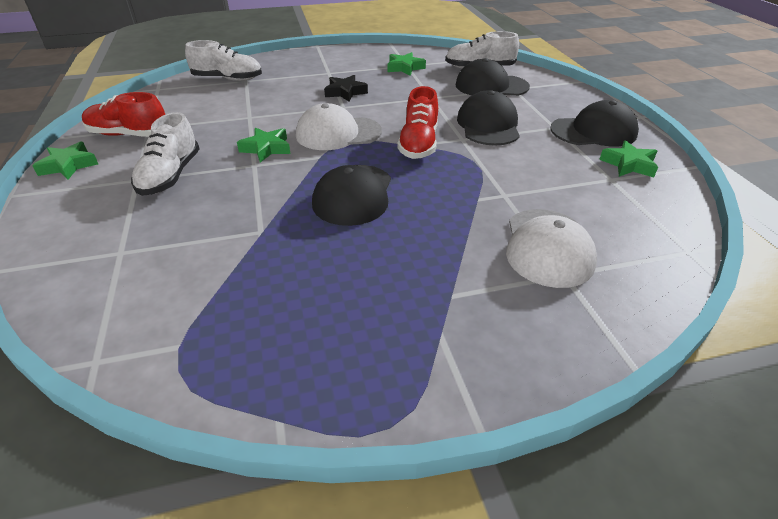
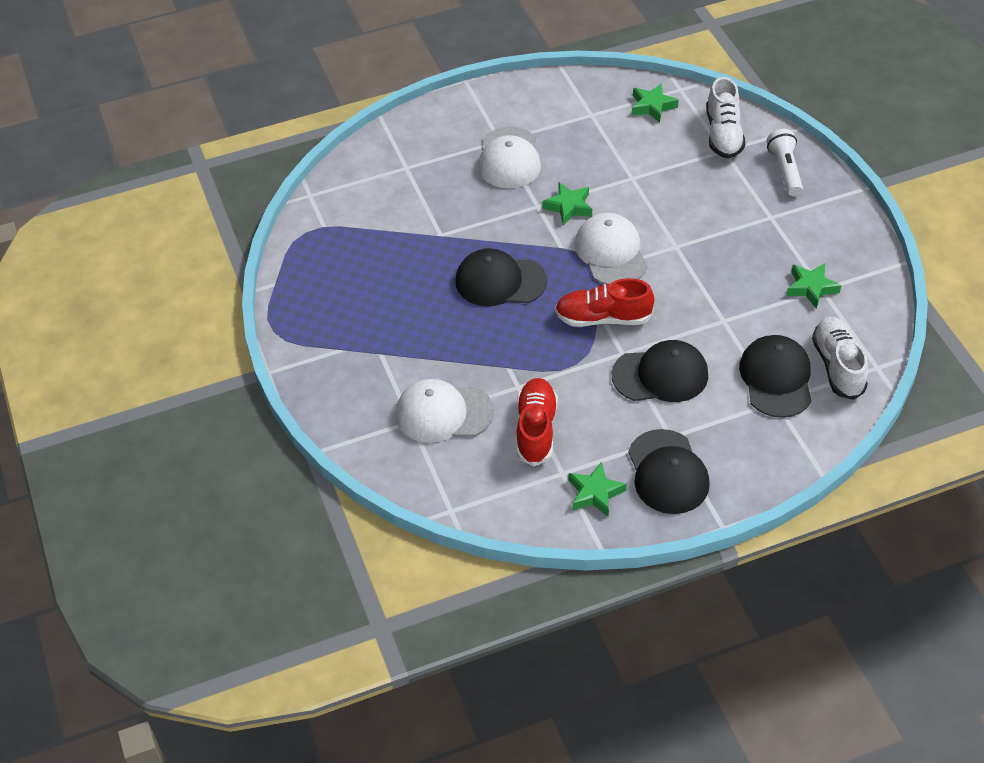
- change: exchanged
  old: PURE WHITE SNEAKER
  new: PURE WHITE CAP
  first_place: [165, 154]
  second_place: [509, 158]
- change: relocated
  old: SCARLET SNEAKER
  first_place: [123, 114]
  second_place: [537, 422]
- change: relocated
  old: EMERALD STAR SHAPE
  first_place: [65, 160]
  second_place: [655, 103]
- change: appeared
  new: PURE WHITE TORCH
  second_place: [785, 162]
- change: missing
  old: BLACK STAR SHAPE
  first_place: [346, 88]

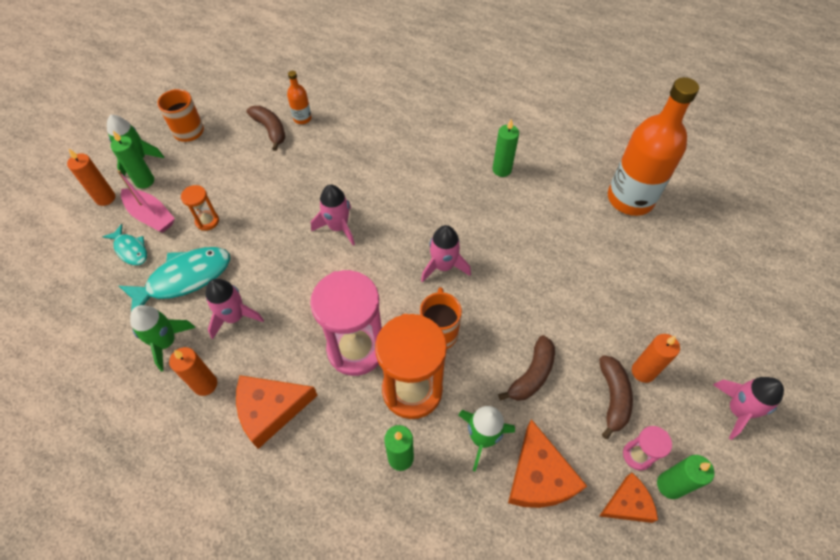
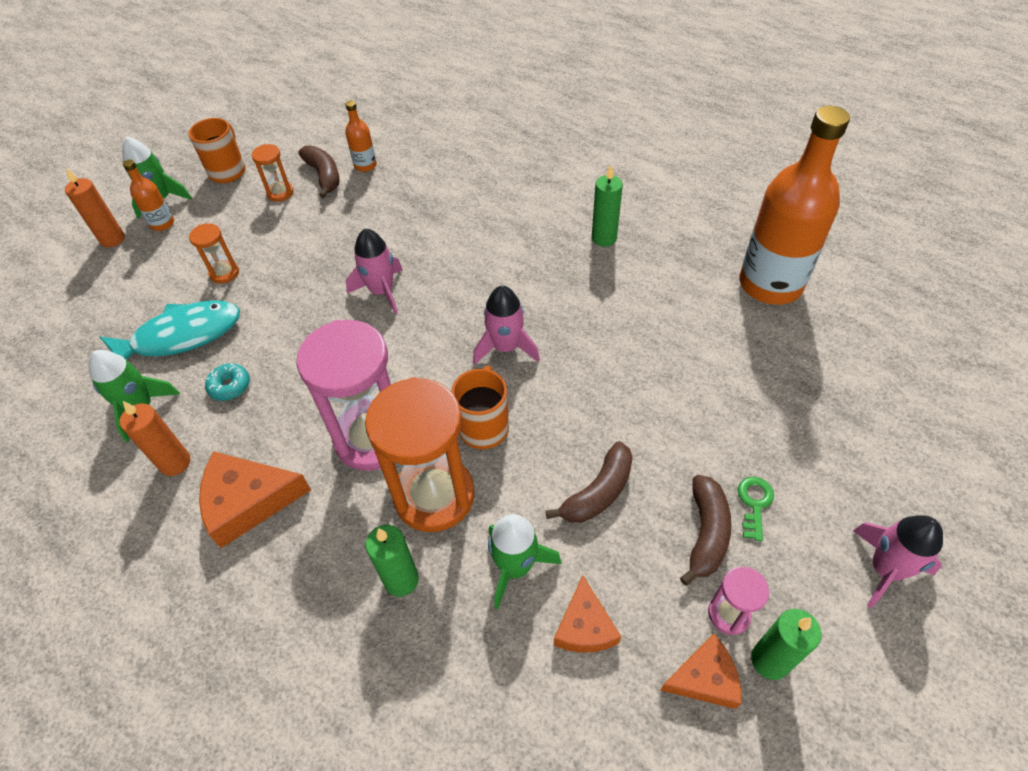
- change: exchanged
  old: EMERALD PILLAR CANDLE
  new: BRIGHT ORANGE DRINK BOTTLE
  first_place: [132, 160]
  second_place: [148, 195]
- change: exchanged
  old: PINK ROCKET
  new: AQUA GLAZED DONUT
  first_place: [234, 308]
  second_place: [227, 382]
- change: appeared
  new: BRIGHT ORANGE SAND TIMER
  second_place: [272, 173]
- change: size
  old: BRIGHT ORANGE PIECE OF CHEESE
  first_place: [547, 463]
  second_place: [587, 614]
  factor: 0.63
- change: exchanged
  old: BRIGHT ORANGE PILLAR CANDLE
  new: EMERALD LATCHKEY
  first_place: [656, 358]
  second_place: [756, 509]
- change: missing
  old: AQUA FISH FIGURE
  first_place: [125, 244]
- change: missing
  old: PINK BOAT
  first_place: [146, 201]

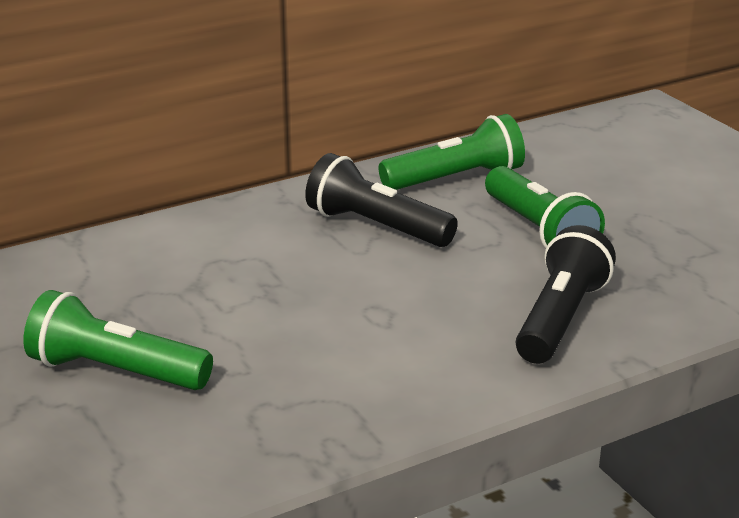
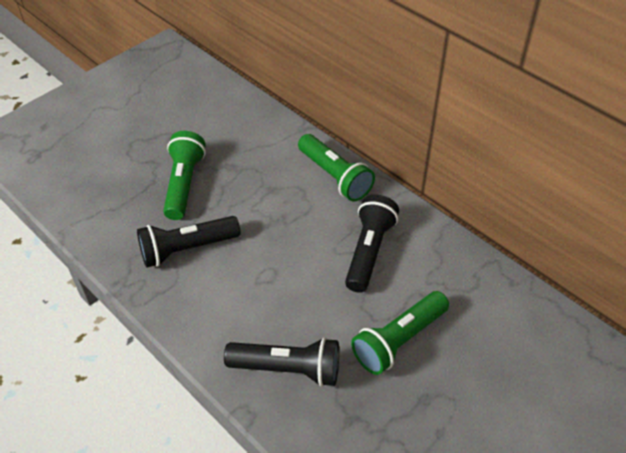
- change: appeared
  new: BLACK TORCH
  second_place: [189, 242]
- change: relocated
  old: EMERALD TORCH
  first_place: [452, 152]
  second_place: [336, 167]

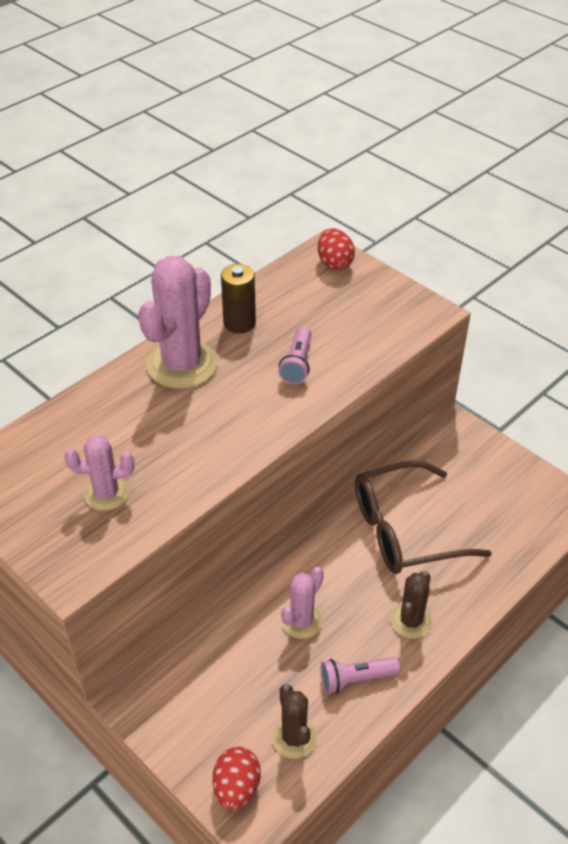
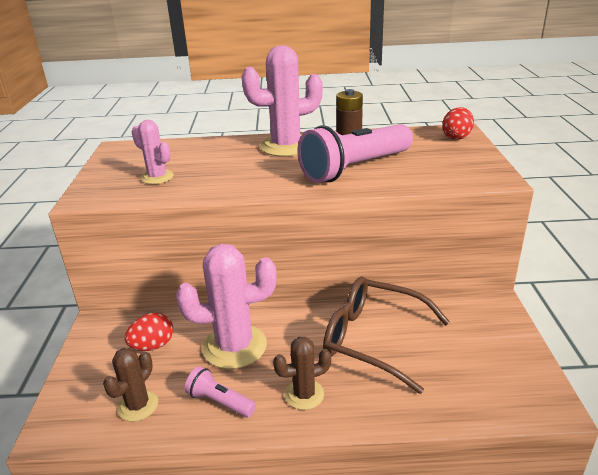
- change: relocated
  old: SCARLET EGG
  first_place: [237, 778]
  second_place: [149, 332]
- change: size
  old: PINK PRICKLY PLANT
  first_place: [302, 603]
  second_place: [226, 306]
  factor: 1.81
- change: size
  old: PINK TORCH
  first_place: [295, 355]
  second_place: [355, 153]
  factor: 2.11

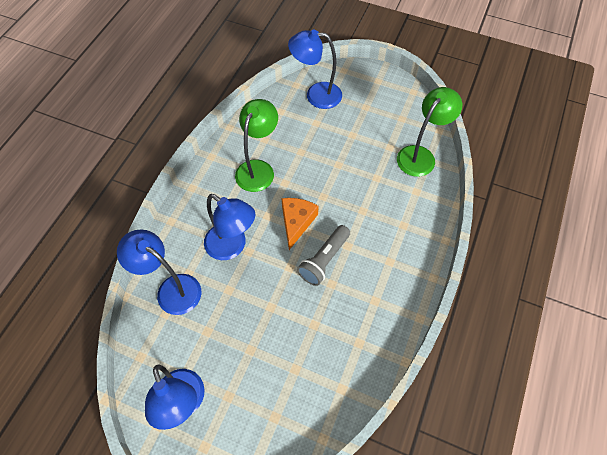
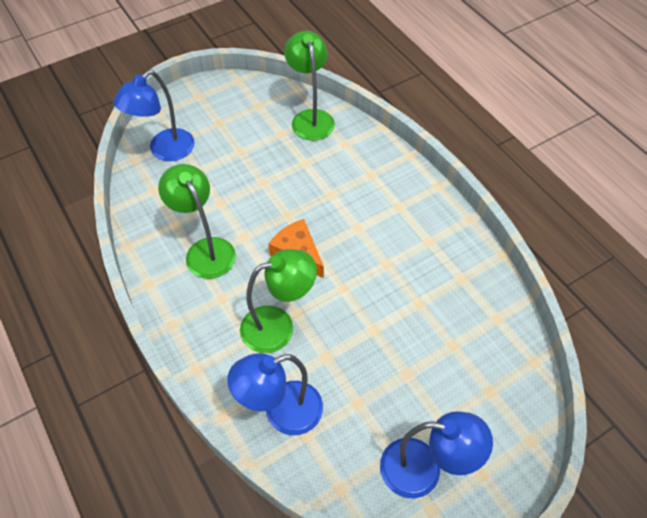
- change: colour
  old: COBALT DESK LAMP
  new: EMERALD DESK LAMP
  first_place: [229, 227]
  second_place: [278, 301]
- change: missing
  old: GRAY TORCH
  first_place: [323, 255]

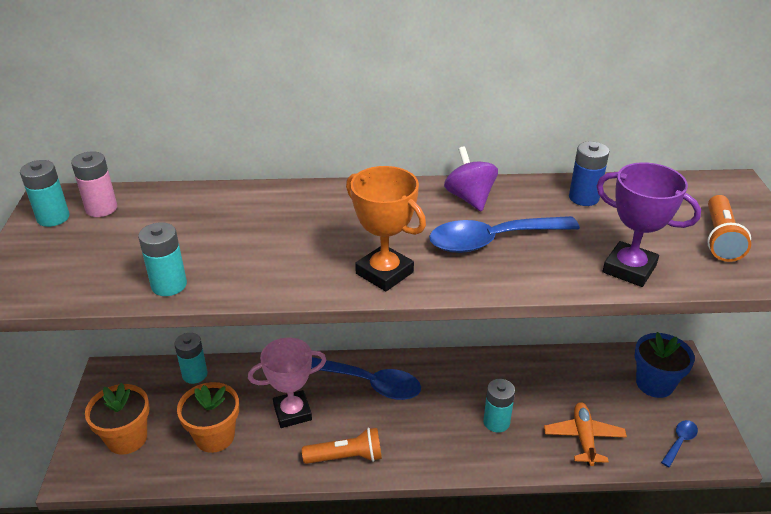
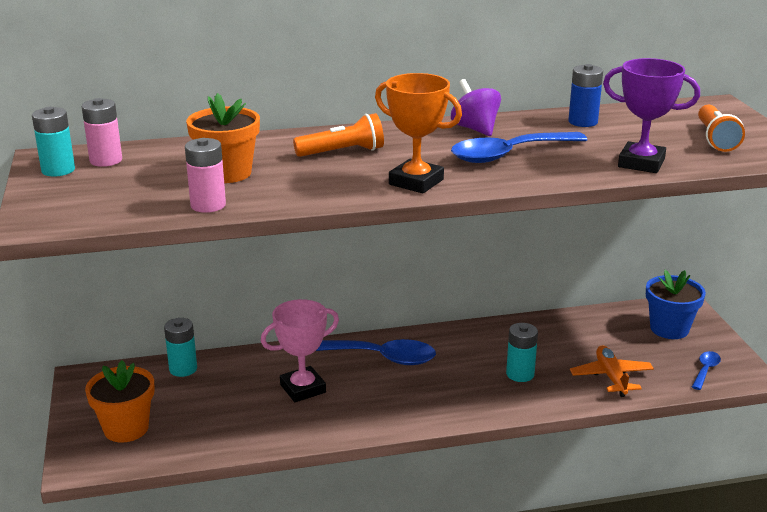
- change: colour
  old: AQUA POWER CELL
  new: PINK POWER CELL
  first_place: [162, 259]
  second_place: [205, 175]
- change: relocated
  old: BRIGHT ORANGE FLOWER POT
  first_place: [208, 417]
  second_place: [223, 138]
- change: relocated
  old: BRIGHT ORANGE TORCH
  first_place: [342, 446]
  second_place: [338, 135]

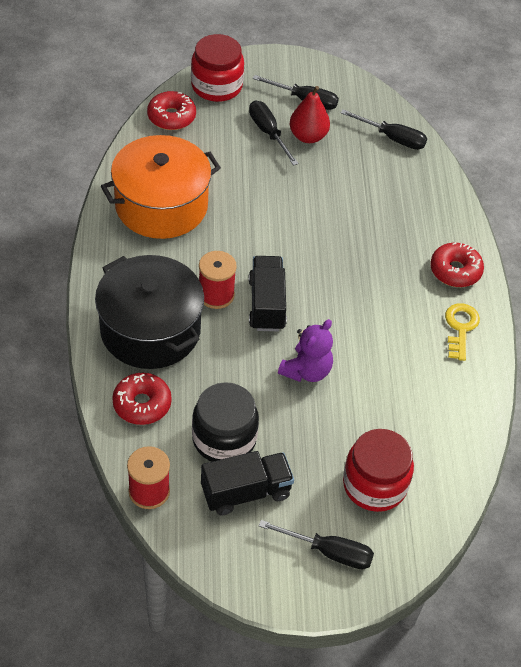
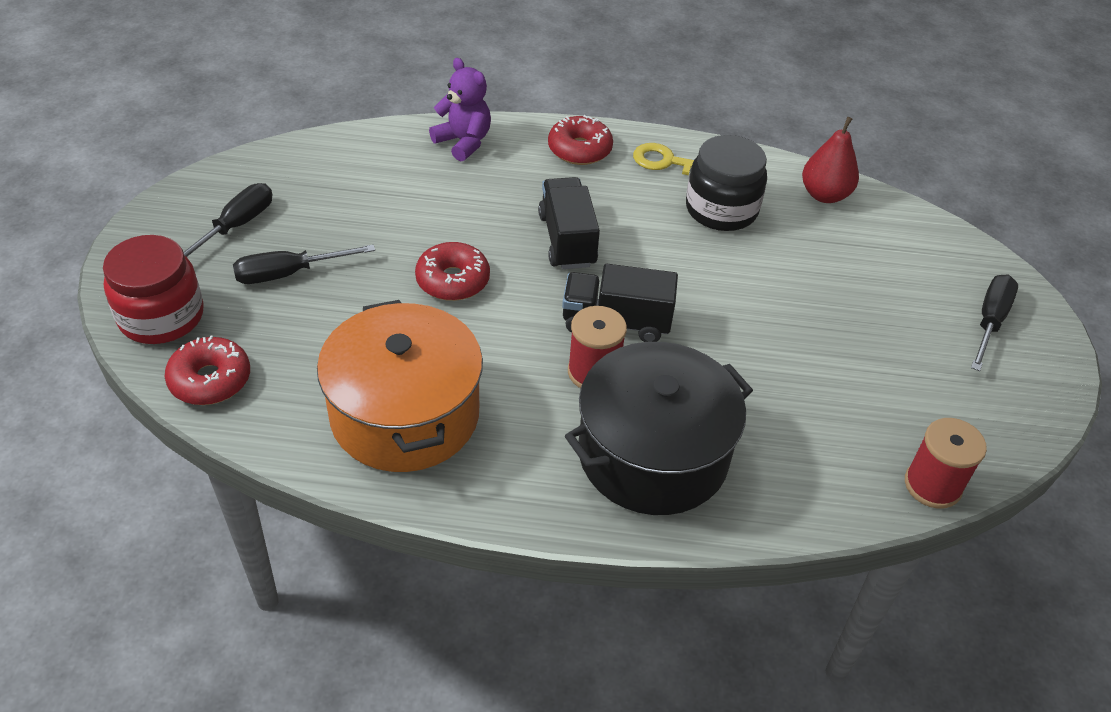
- change: relocated
  old: SCARLET GLAZED DONUT
  first_place: [142, 399]
  second_place: [452, 271]
- change: relocated
  old: ROYAL PURPLE STUFFED BEAR
  first_place: [305, 350]
  second_place: [460, 109]
- change: relocated
  old: BLACK TOY TRUCK
  first_place: [247, 483]
  second_place: [569, 223]
- change: relocated
  old: BLACK JAR
  first_place: [225, 422]
  second_place: [726, 183]
- change: relocated
  old: SCARLET PEAR
  first_place: [310, 114]
  second_place: [830, 160]
- change: missing
  old: BLACK SCREWDRIVER
  first_place: [384, 129]
- change: missing
  old: SCARLET JAR
  first_place: [378, 470]

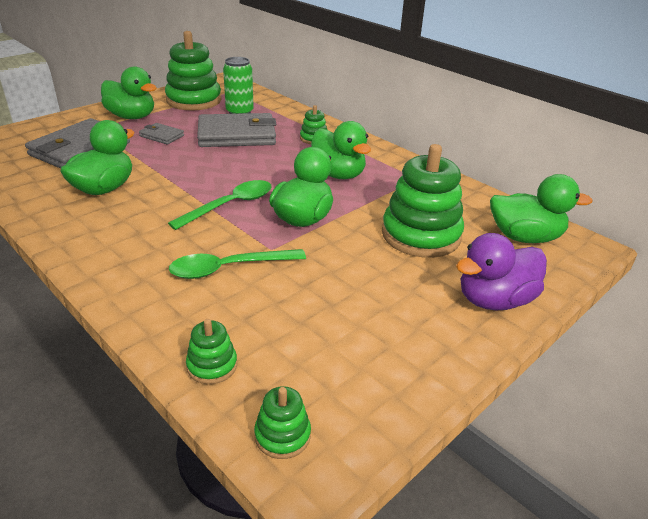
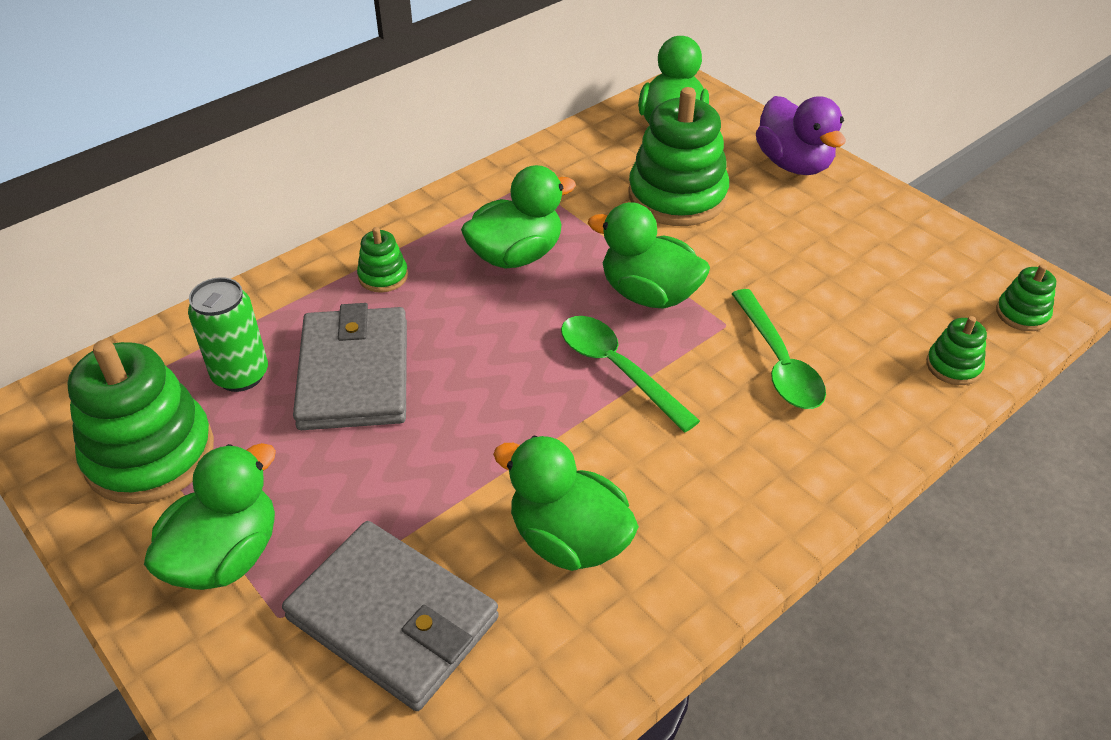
- change: missing
  old: GRAY BILLFOLD
  first_place: [161, 134]

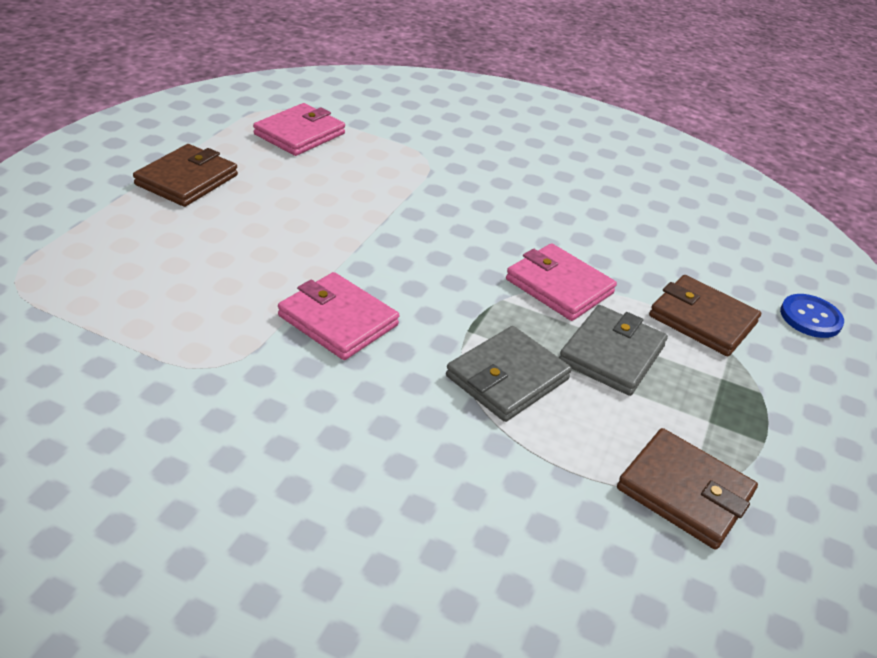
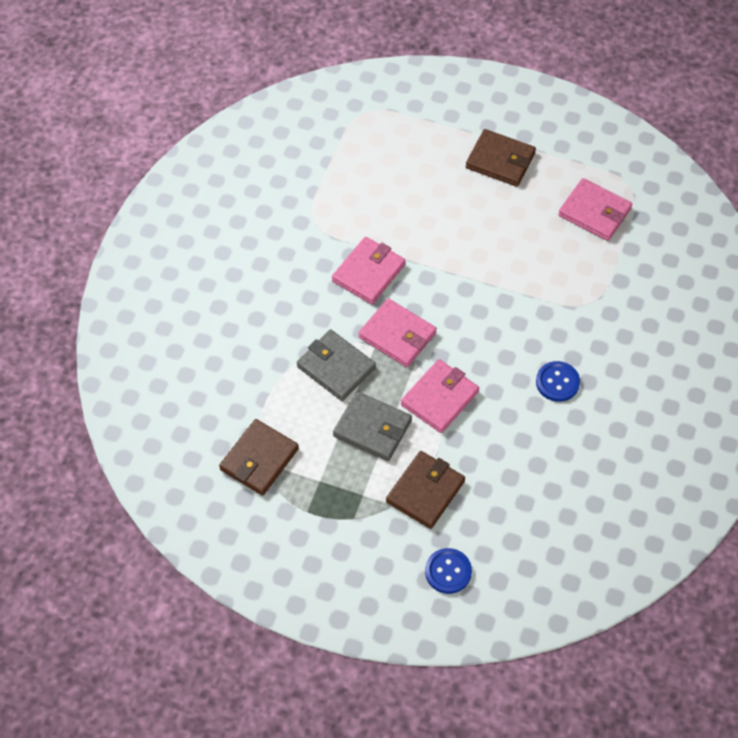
- change: appeared
  new: PINK BILLFOLD
  second_place: [398, 332]
- change: appeared
  new: COBALT BUTTON
  second_place: [558, 381]

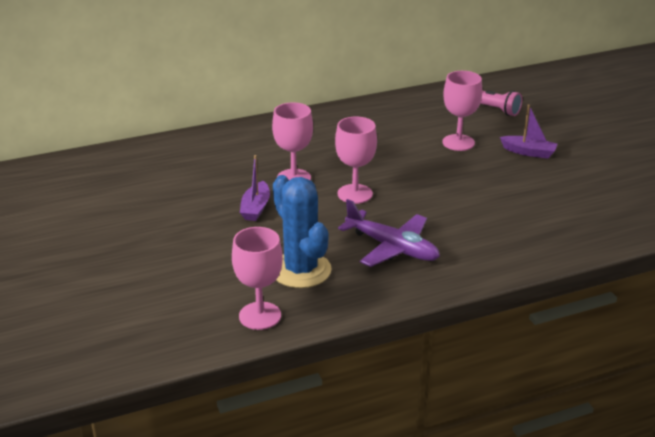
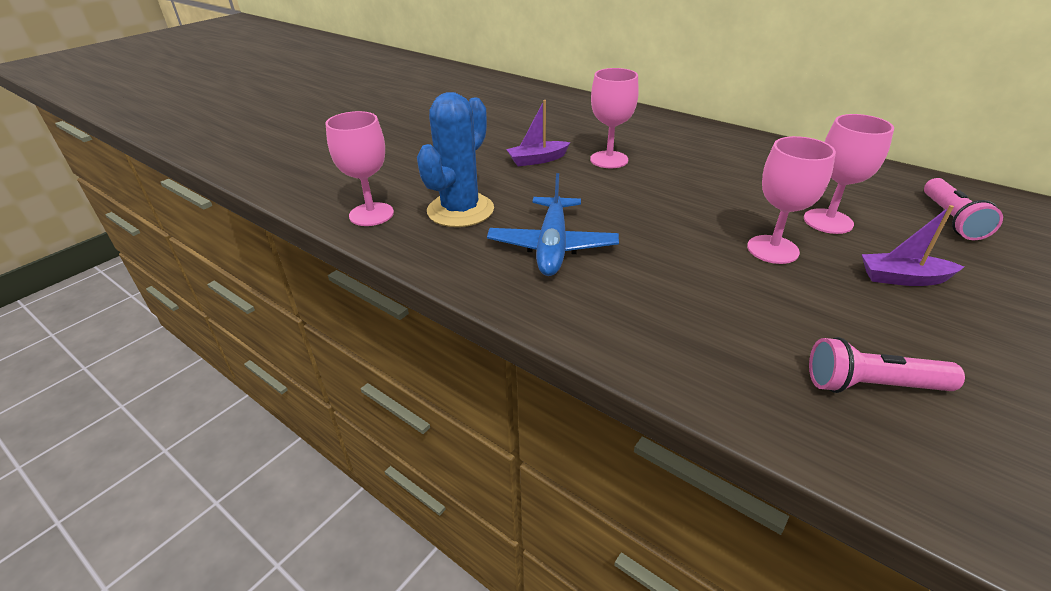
- change: colour
  old: ROYAL PURPLE AEROPLANE
  new: COBALT AEROPLANE
  first_place: [389, 233]
  second_place: [553, 224]
- change: relocated
  old: PINK CHALICE
  first_place: [356, 160]
  second_place: [791, 200]
- change: appeared
  new: PINK TORCH
  second_place: [887, 365]
- change: spun
  old: ROYAL PURPLE BOAT
  first_place: [529, 132]
  second_place: [912, 245]
  degrees: 105

